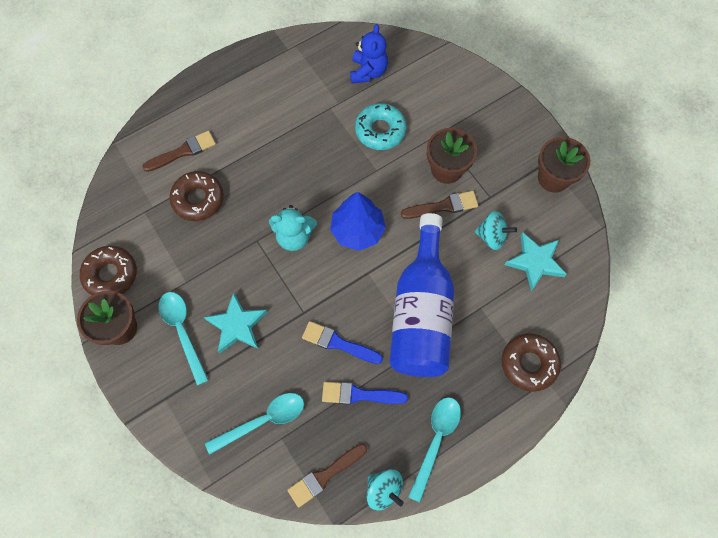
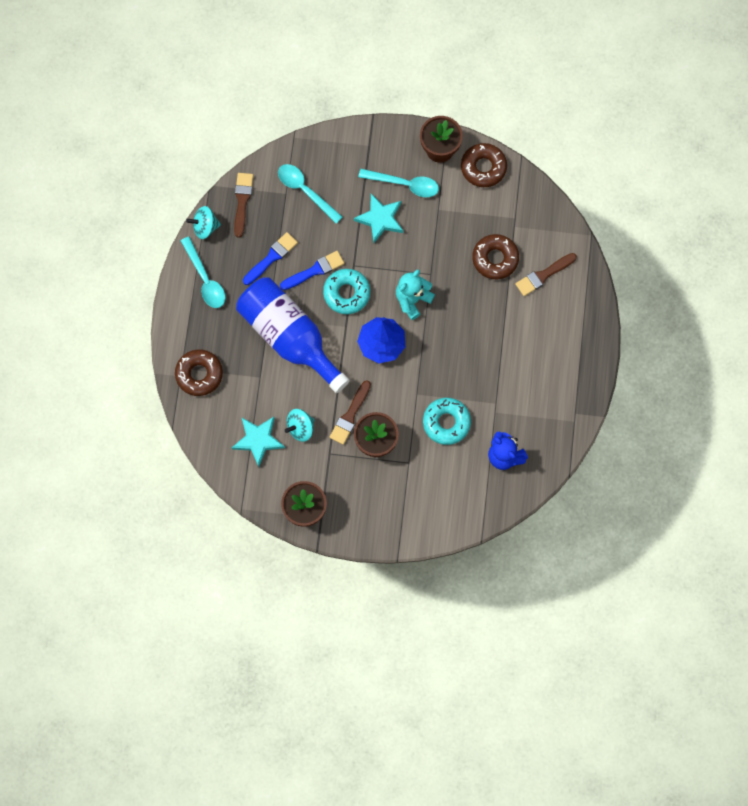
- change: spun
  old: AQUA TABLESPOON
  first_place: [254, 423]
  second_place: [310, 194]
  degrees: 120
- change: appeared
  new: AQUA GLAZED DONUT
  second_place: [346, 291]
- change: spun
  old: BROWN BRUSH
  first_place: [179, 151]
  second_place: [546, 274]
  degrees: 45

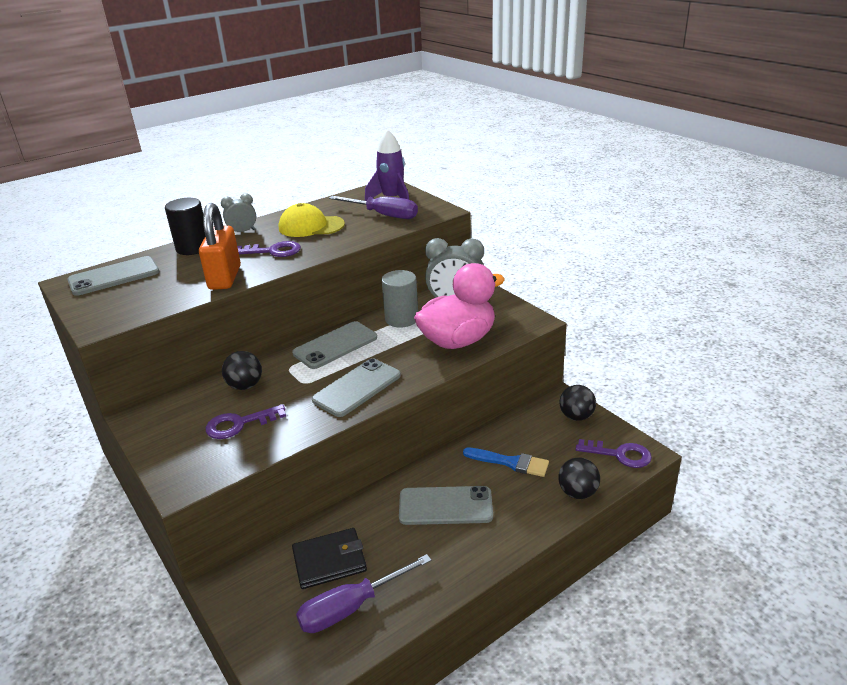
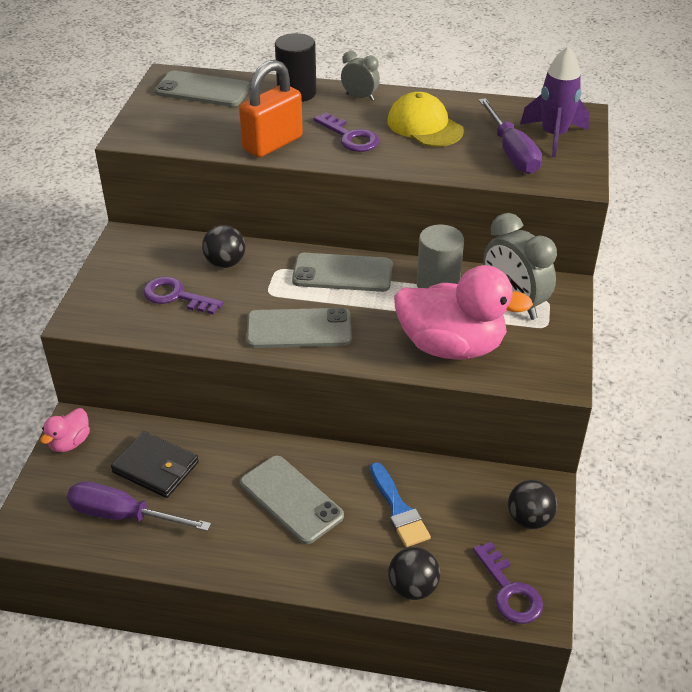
- change: appeared
  new: PINK RUBBER DUCK
  second_place: [65, 430]

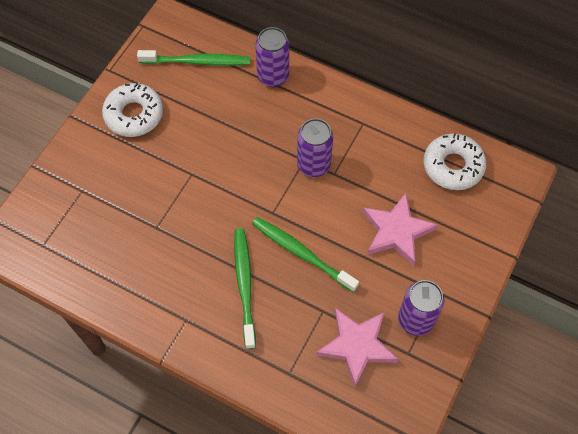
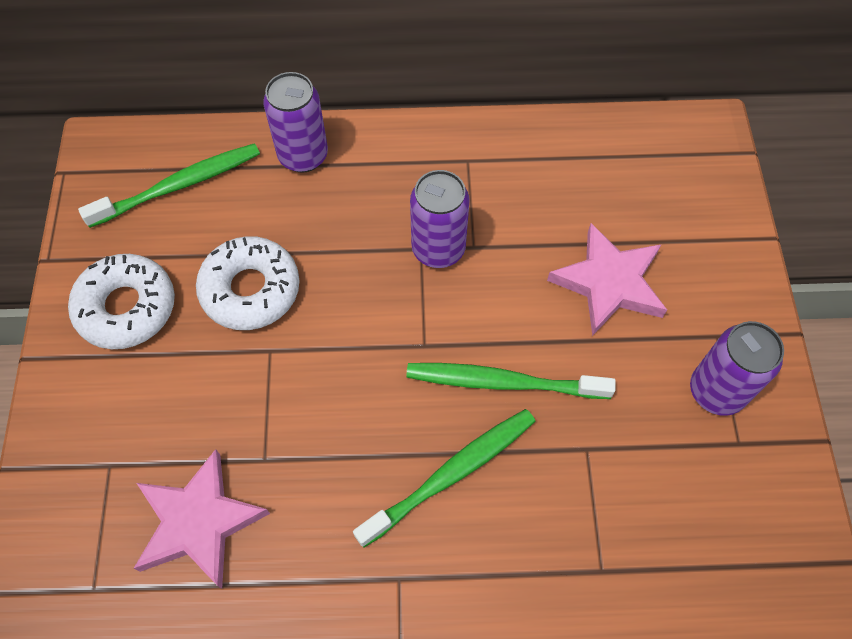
- change: relocated
  old: PINK STAR SHAPE
  first_place: [357, 347]
  second_place: [202, 519]
- change: relocated
  old: PURE WHITE GLAZED DONUT
  first_place: [454, 161]
  second_place: [248, 283]
- change: spun
  old: EMERALD DENTAL BRUSH
  first_place: [245, 288]
  second_place: [444, 478]
  degrees: 90

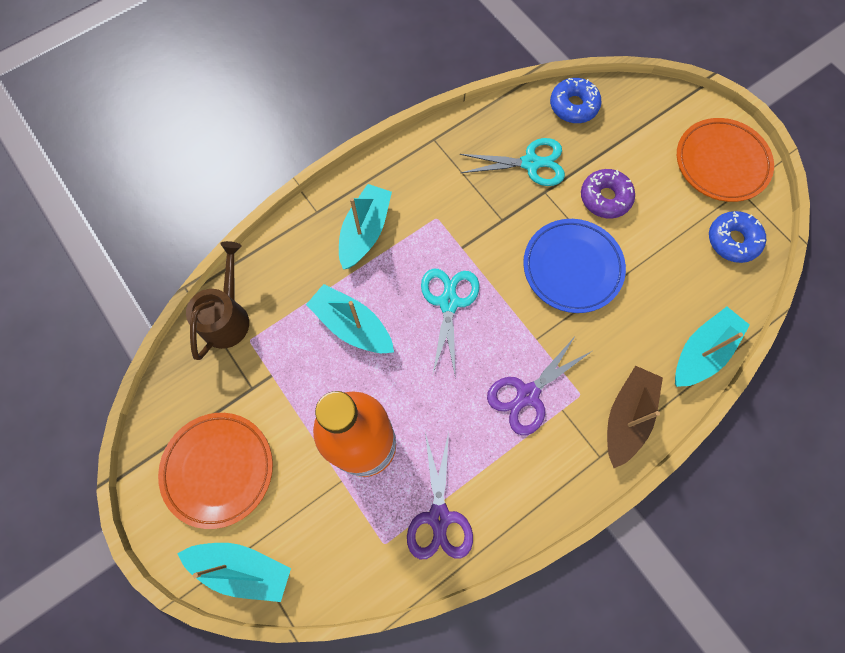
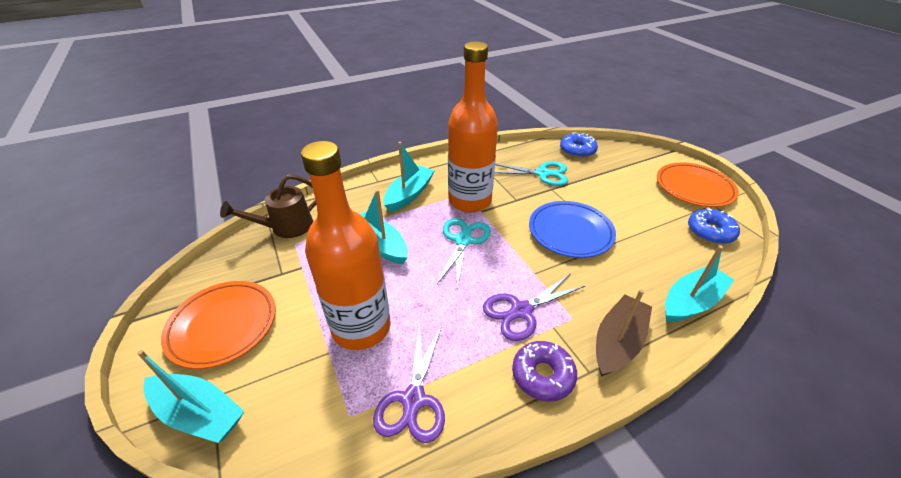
- change: spun
  old: BROWN WATERING POT
  first_place: [217, 300]
  second_place: [268, 206]
  degrees: -150
- change: appeared
  new: BRIGHT ORANGE DRINK BOTTLE
  second_place: [473, 127]
- change: relocated
  old: ROYAL PURPLE GLAZED DONUT
  first_place: [608, 194]
  second_place: [544, 371]

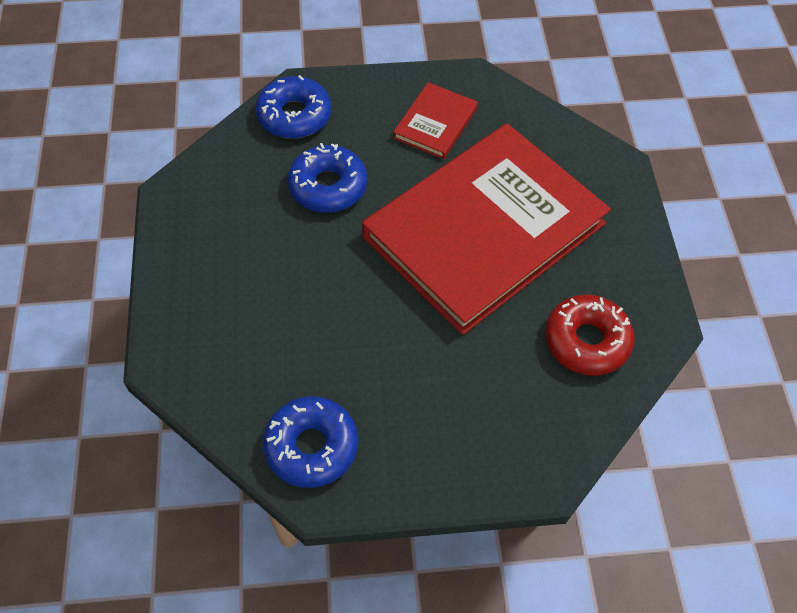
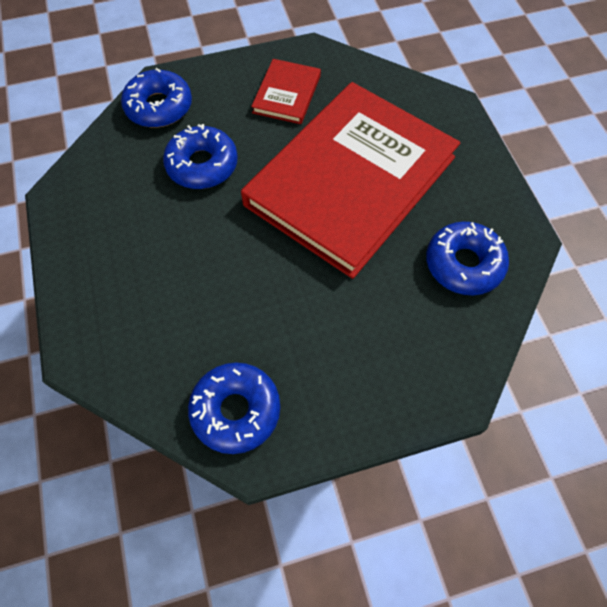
- change: colour
  old: SCARLET GLAZED DONUT
  new: COBALT GLAZED DONUT
  first_place: [590, 335]
  second_place: [467, 258]

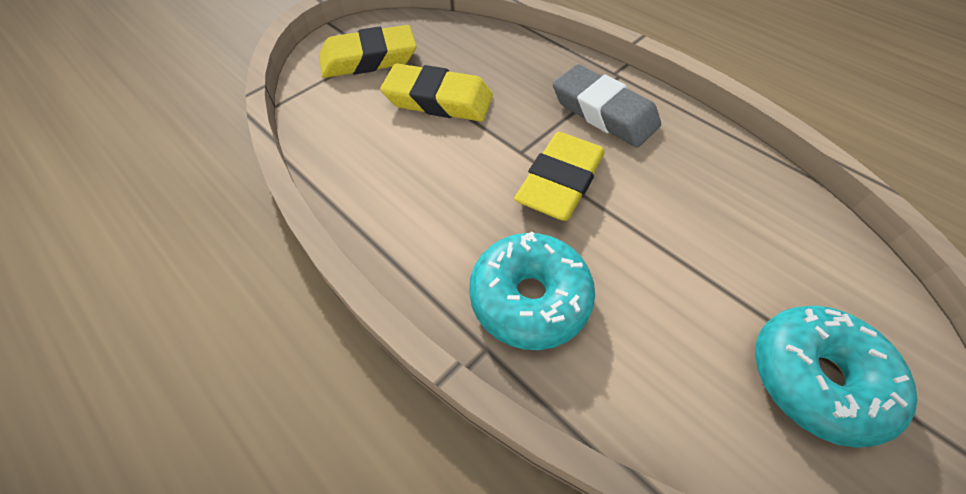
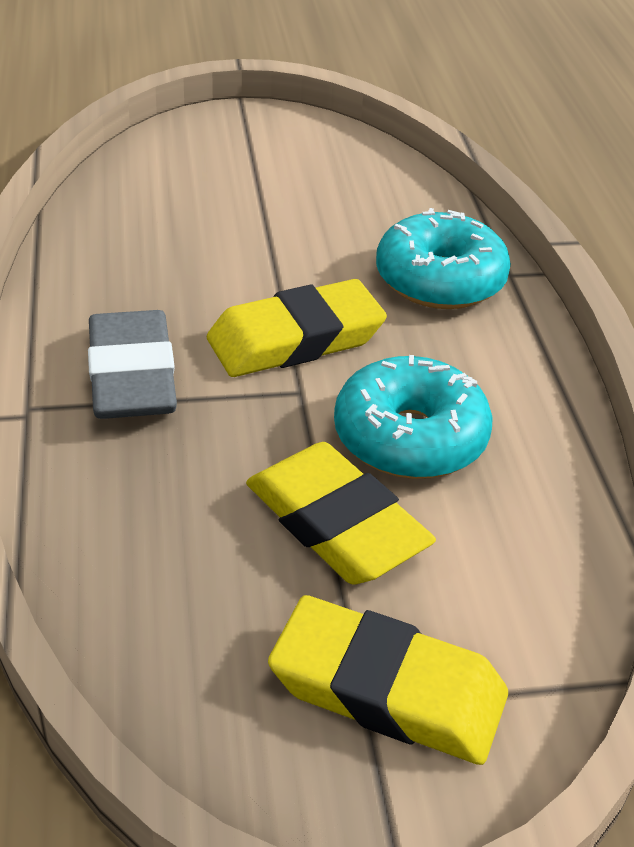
- change: relocated
  old: AQUA GLAZED DONUT
  first_place: [836, 377]
  second_place: [413, 417]

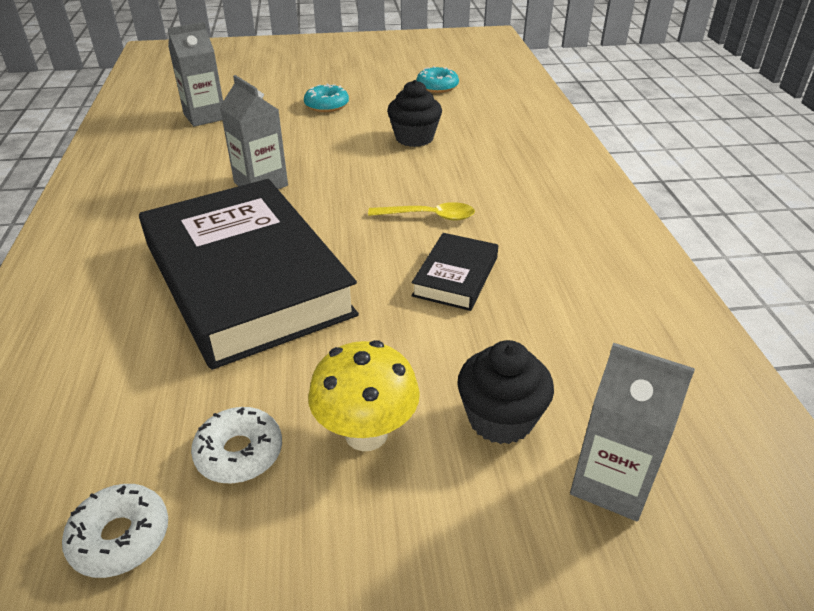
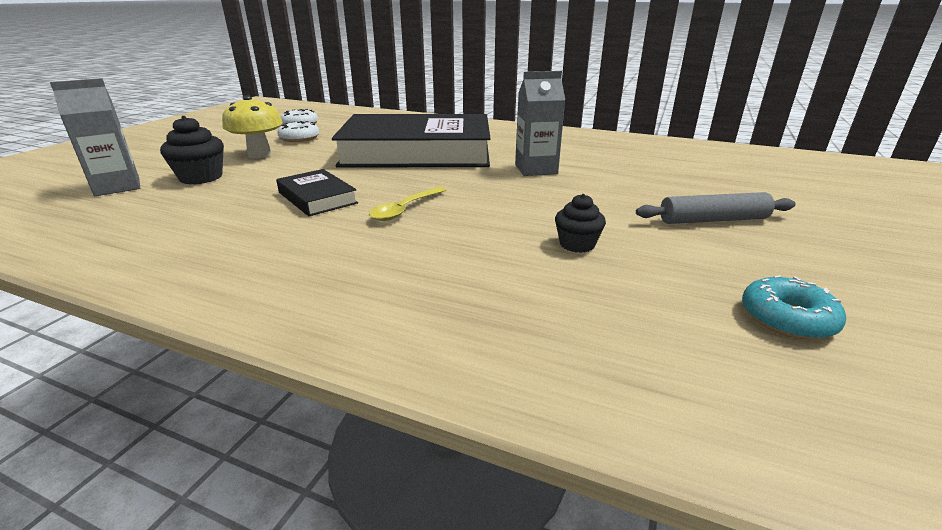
- change: size
  old: BLACK CUPCAKE
  first_place: [414, 113]
  second_place: [580, 223]
  factor: 0.66
- change: exchanged
  old: AQUA GLAZED DONUT
  new: GRAY PASTRY ROLLER
  first_place: [326, 97]
  second_place: [715, 208]
- change: missing
  old: GRAY MILK CARTON
  first_place: [195, 74]

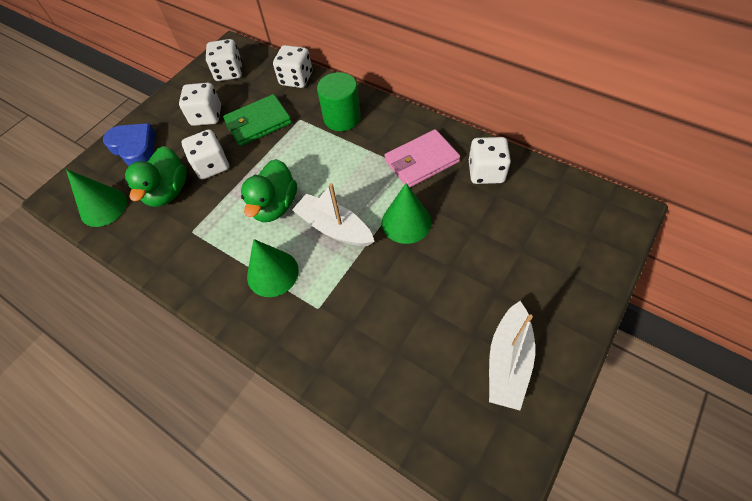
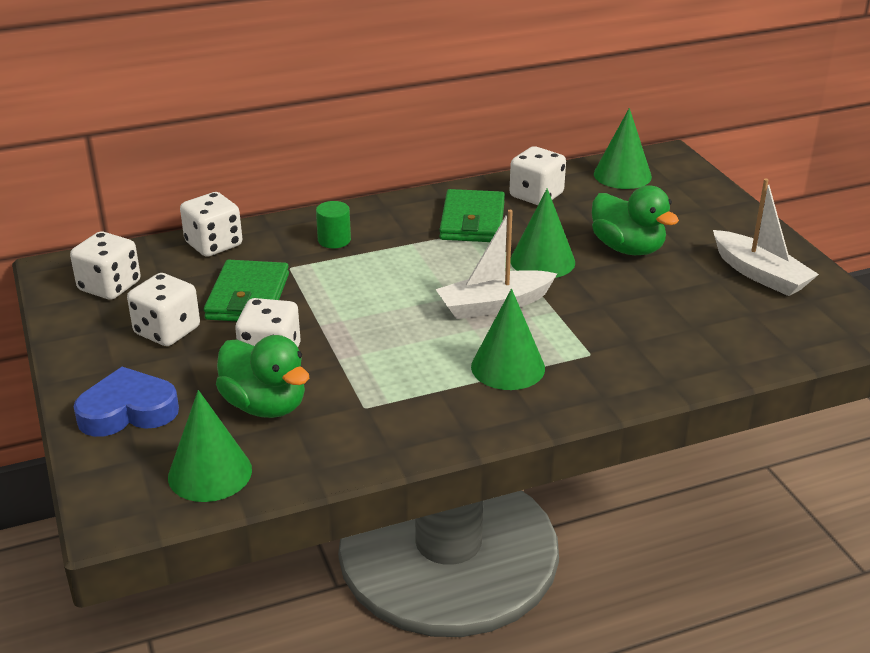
- change: size
  old: EMERALD CYLINDER
  first_place: [339, 101]
  second_place: [333, 224]
  factor: 0.6
- change: colour
  old: PINK BILLFOLD
  new: EMERALD BILLFOLD
  first_place: [422, 158]
  second_place: [472, 215]
- change: relocated
  old: EMERALD RUBBER DUCK
  first_place: [269, 190]
  second_place: [635, 220]
- change: appeared
  new: EMERALD CONE SHAPE
  second_place: [623, 148]

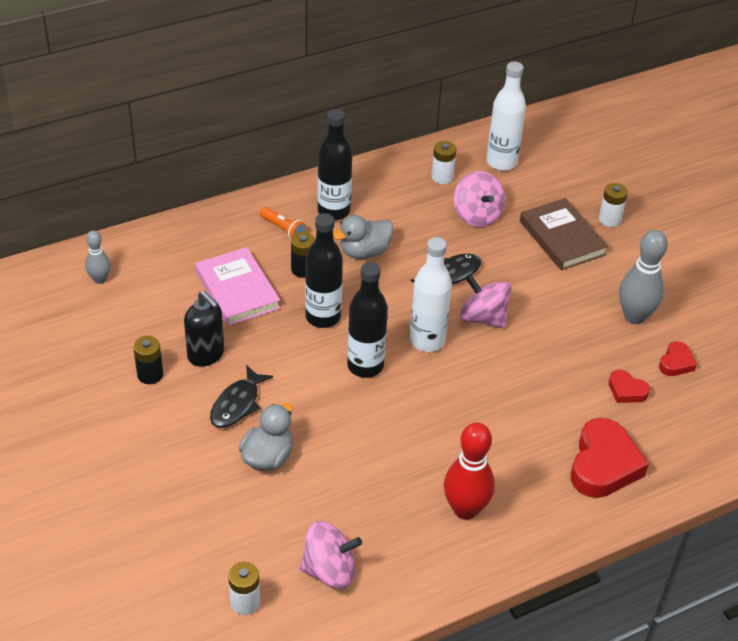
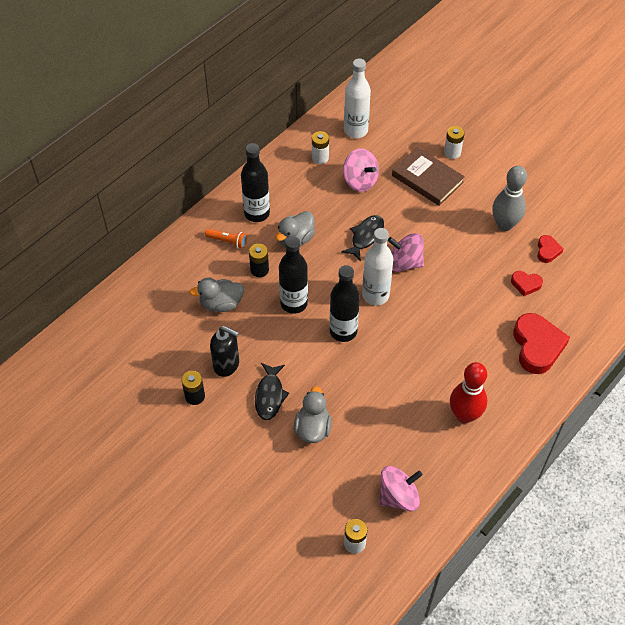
- change: exchanged
  old: PINK BOOK
  new: GRAY RUBBER DUCK
  first_place: [237, 286]
  second_place: [216, 294]
- change: missing
  old: GRAY TENPIN
  first_place: [98, 257]

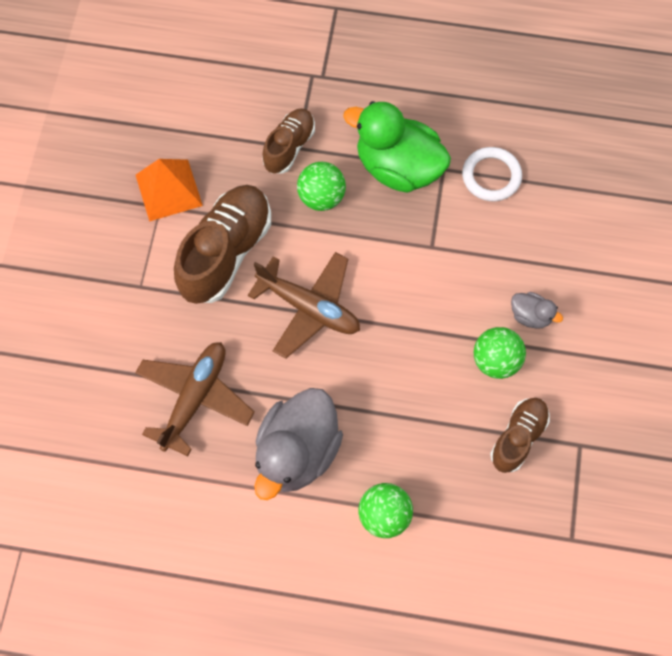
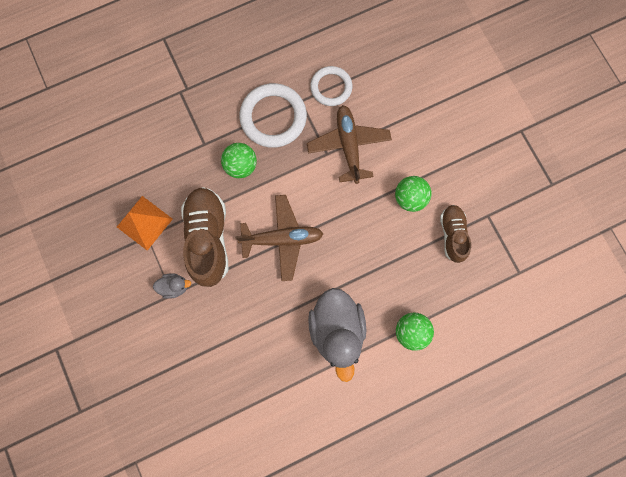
- change: relocated
  old: GRAY RUBBER DUCK
  first_place: [537, 310]
  second_place: [172, 286]
- change: exchanged
  old: EMERALD RUBBER DUCK
  new: PURE WHITE TORUS
  first_place: [397, 147]
  second_place: [273, 115]
- change: relocated
  old: BROWN AEROPLANE
  first_place: [195, 399]
  second_place: [349, 144]
- change: missing
  old: BROWN SNEAKER
  first_place: [288, 140]

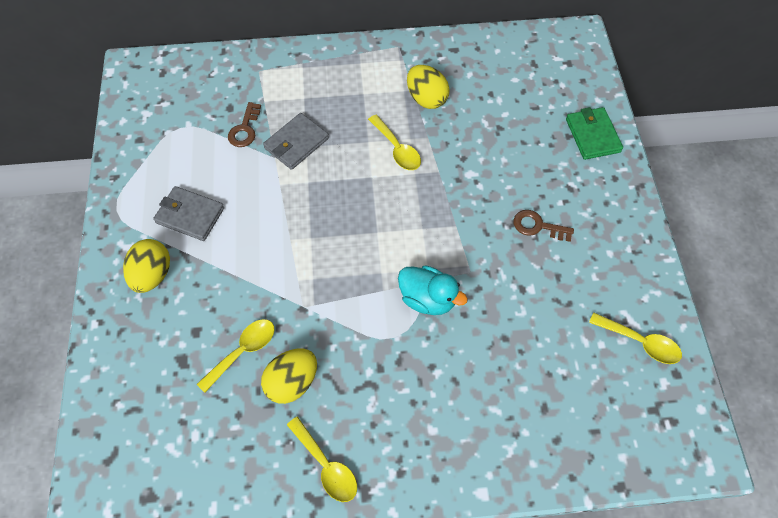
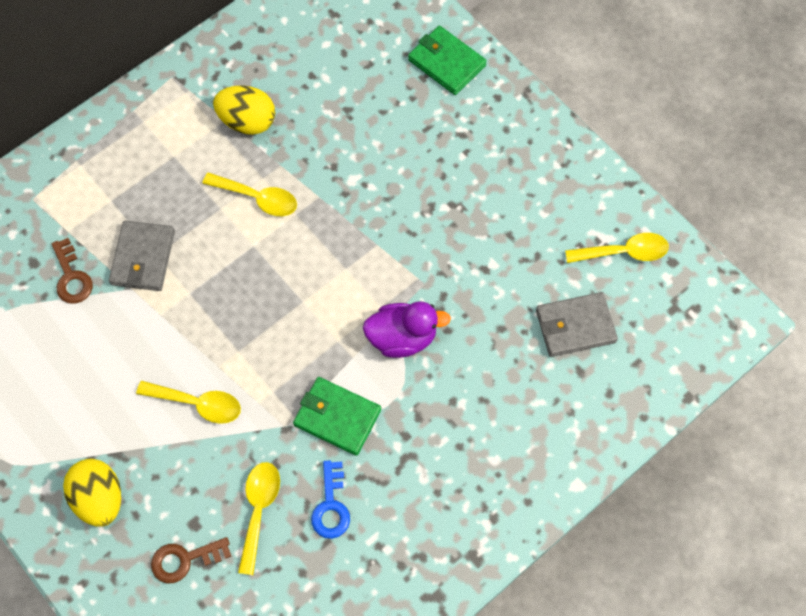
- change: relocated
  old: BRIGHT YELLOW TABLESPOON
  first_place: [322, 459]
  second_place: [188, 402]
- change: relocated
  old: BROWN LATCHKEY
  first_place: [544, 226]
  second_place: [191, 560]
- change: appeared
  new: EMERALD BILLFOLD
  second_place: [337, 416]
- change: exchanged
  old: BRIGHT YELLOW EGG
  new: COBALT LATCHKEY
  first_place: [289, 376]
  second_place: [330, 499]
- change: colour
  old: AQUA RUBBER DUCK
  new: ROYAL PURPLE RUBBER DUCK
  first_place: [433, 290]
  second_place: [407, 329]
- change: relocated
  old: GRAY BILLFOLD
  first_place: [188, 213]
  second_place: [577, 324]

